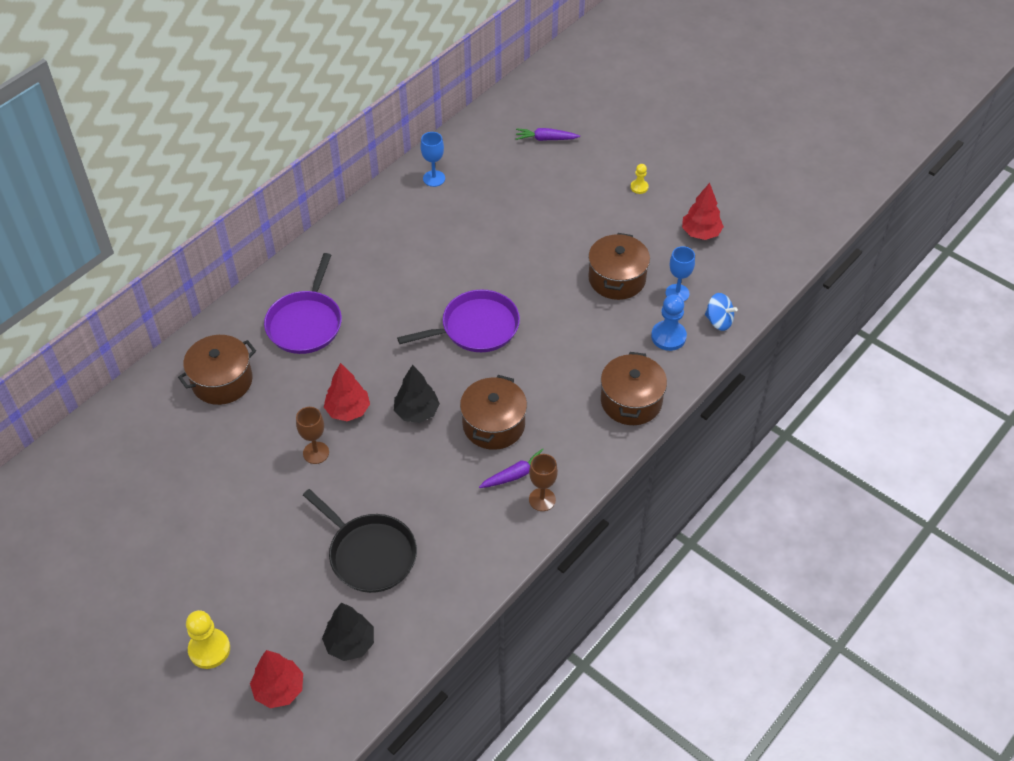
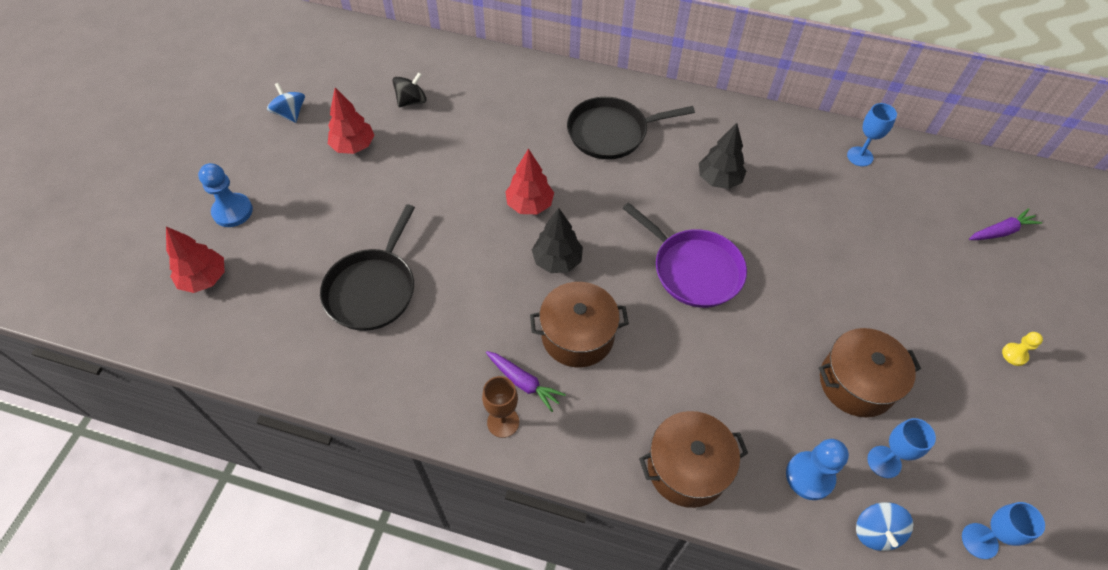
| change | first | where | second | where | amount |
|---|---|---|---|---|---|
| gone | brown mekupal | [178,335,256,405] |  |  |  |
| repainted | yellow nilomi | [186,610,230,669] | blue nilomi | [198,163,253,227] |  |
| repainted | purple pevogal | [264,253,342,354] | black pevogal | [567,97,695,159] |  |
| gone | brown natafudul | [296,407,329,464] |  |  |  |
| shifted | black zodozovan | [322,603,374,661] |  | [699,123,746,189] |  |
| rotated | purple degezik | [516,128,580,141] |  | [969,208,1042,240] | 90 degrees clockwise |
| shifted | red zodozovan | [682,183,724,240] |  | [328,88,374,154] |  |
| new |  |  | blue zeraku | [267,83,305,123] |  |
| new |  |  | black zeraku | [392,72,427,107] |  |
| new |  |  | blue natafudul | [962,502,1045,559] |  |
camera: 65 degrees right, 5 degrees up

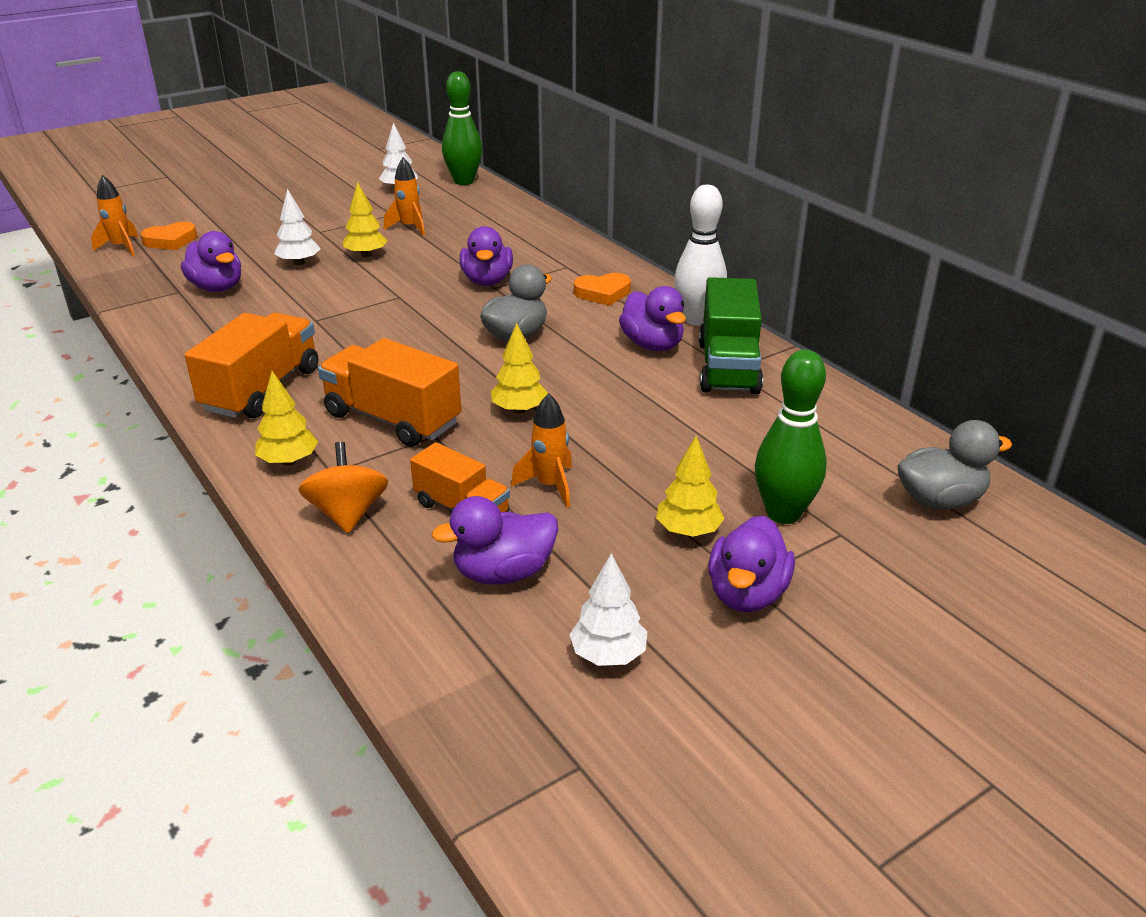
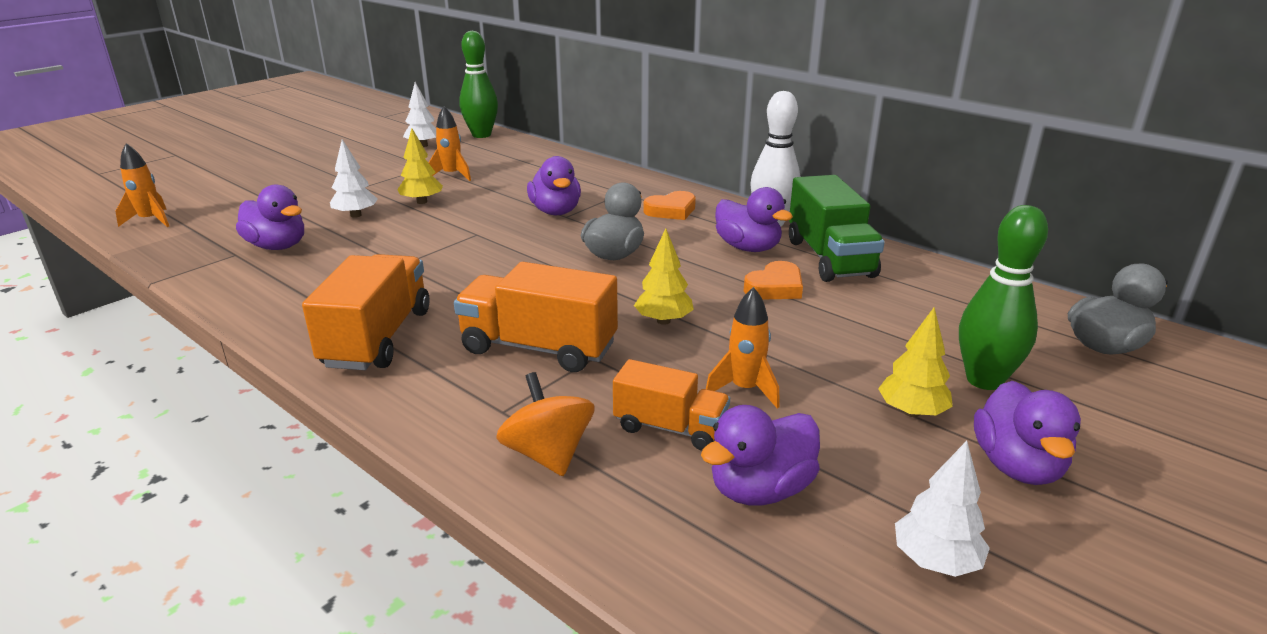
| change | first | where | second | where | amount |
|---|---|---|---|---|---|
| shifted | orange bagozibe | [141,221,197,250] |  | [744,261,803,300] |  |
| gone | yellow zodozovan | [255,371,318,466] |  |  |  |
camera: 15 degrees left, 5 degrees down

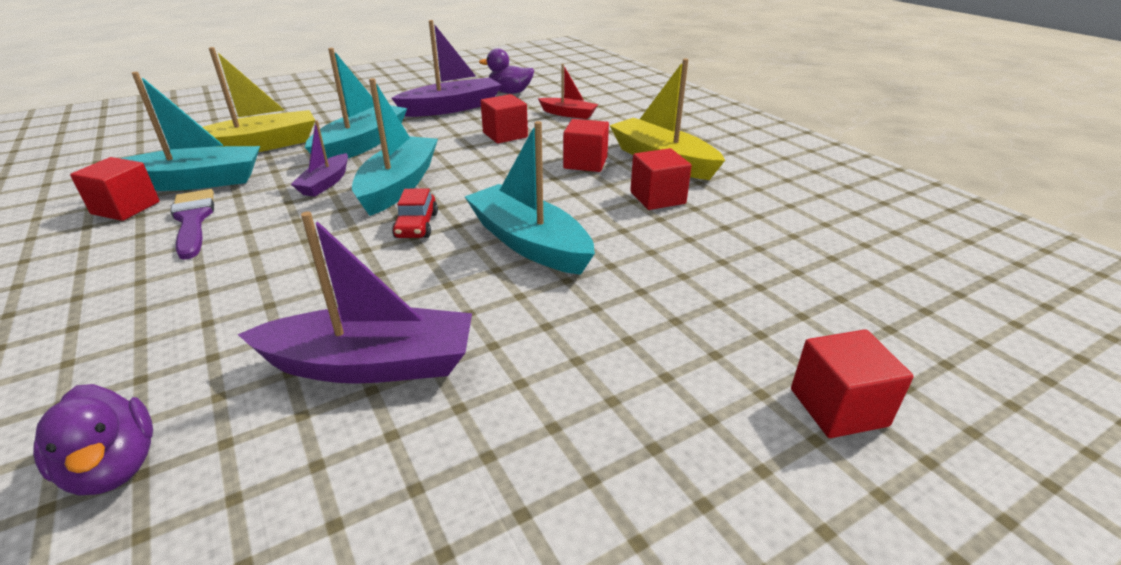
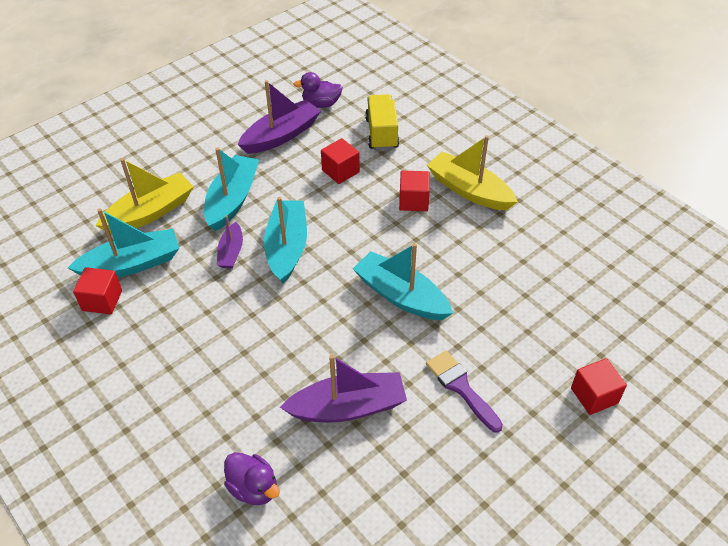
| change | first | where | second | where | amount |
|---|---|---|---|---|---|
| shifted | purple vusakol | [170,189,214,260] |  | [426,351,503,433] |  |
| gone | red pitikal | [392,188,438,238] |  |  |  |
| swapped | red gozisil | [538,64,598,119] | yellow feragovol | [365,94,399,150] |  |
| gone | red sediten | [630,148,691,210] |  |  |  |
camera: 10 degrees left, 15 degrees up

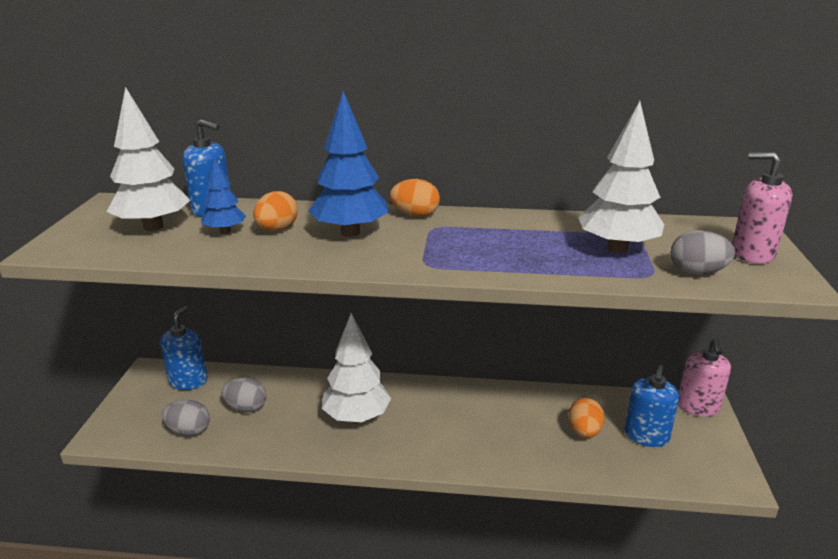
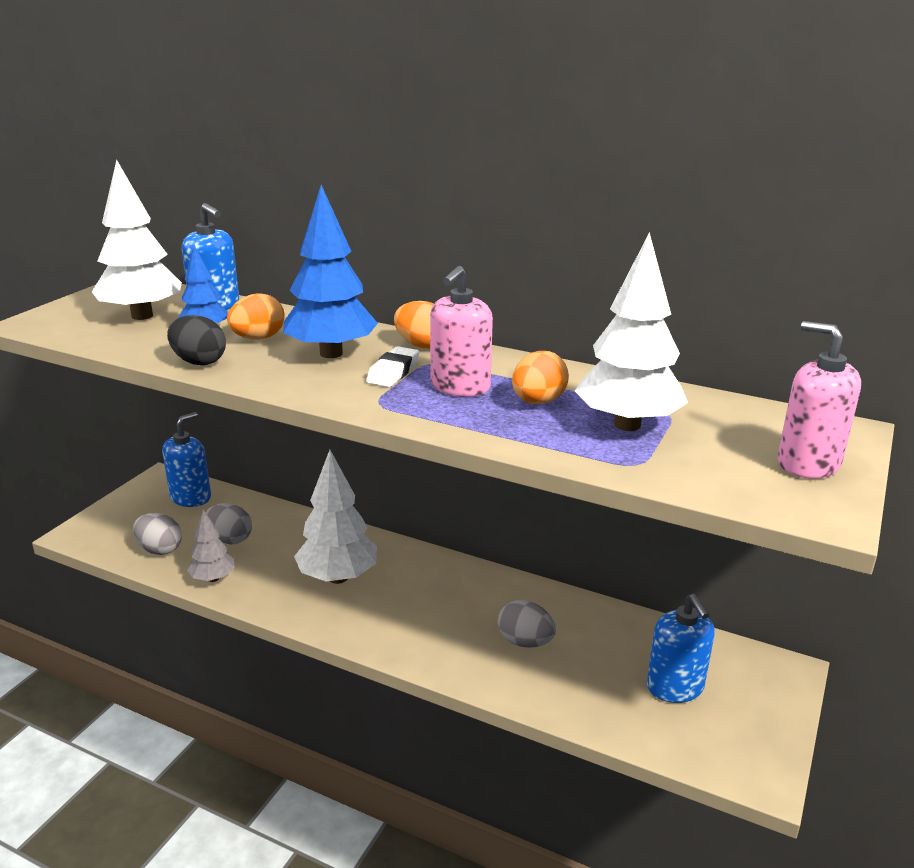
| change | first | where | second | where | amount |
|---|---|---|---|---|---|
| shifted | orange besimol | [568,398,605,438] |  | [512,351,569,404] |  |
| rotated | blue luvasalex | [624,365,679,447] |  | [647,594,715,703] | 60 degrees counterclockwise |
| shifted | grey besimol | [671,230,735,275] |  | [498,600,556,648] |  |
| shifted | pink luvasalex | [678,338,731,417] |  | [430,266,493,397] |  |
| new |  |  | black besimol | [167,315,226,365] |  |
| new |  |  | grey zodozovan | [187,510,235,582] |  |
| new |  |  | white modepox | [366,346,419,387] |  |
camera: 20 degrees right, 0 degrees up

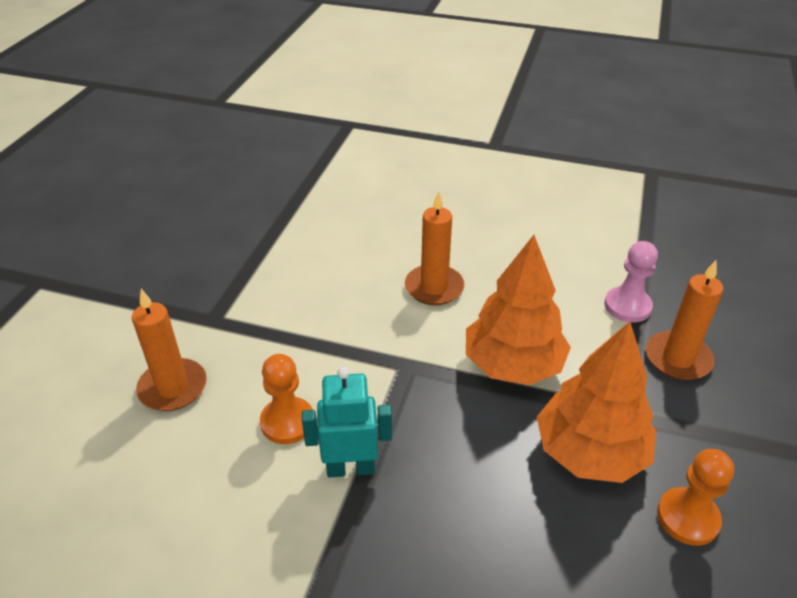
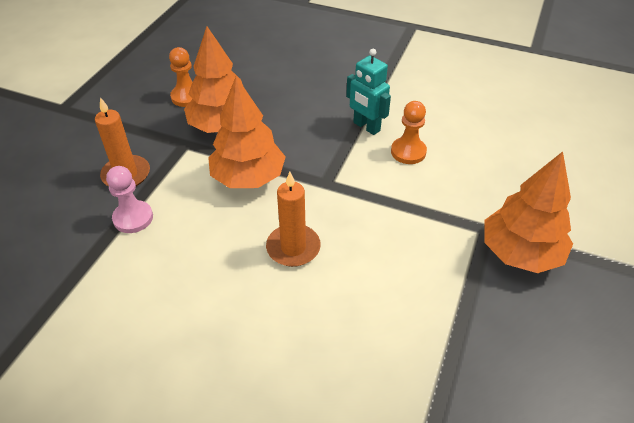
| change | first | where | second | where | amount |
|---|---|---|---|---|---|
| gone | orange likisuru | [132,289,207,411] |  |  |  |
| rotated | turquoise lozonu | [302,367,392,477] |  | [346,49,391,135] | 45 degrees clockwise |
| new |  |  | orange zodozovan | [484,151,573,273] |  |
camera: 175 degrees left, 5 degrees up

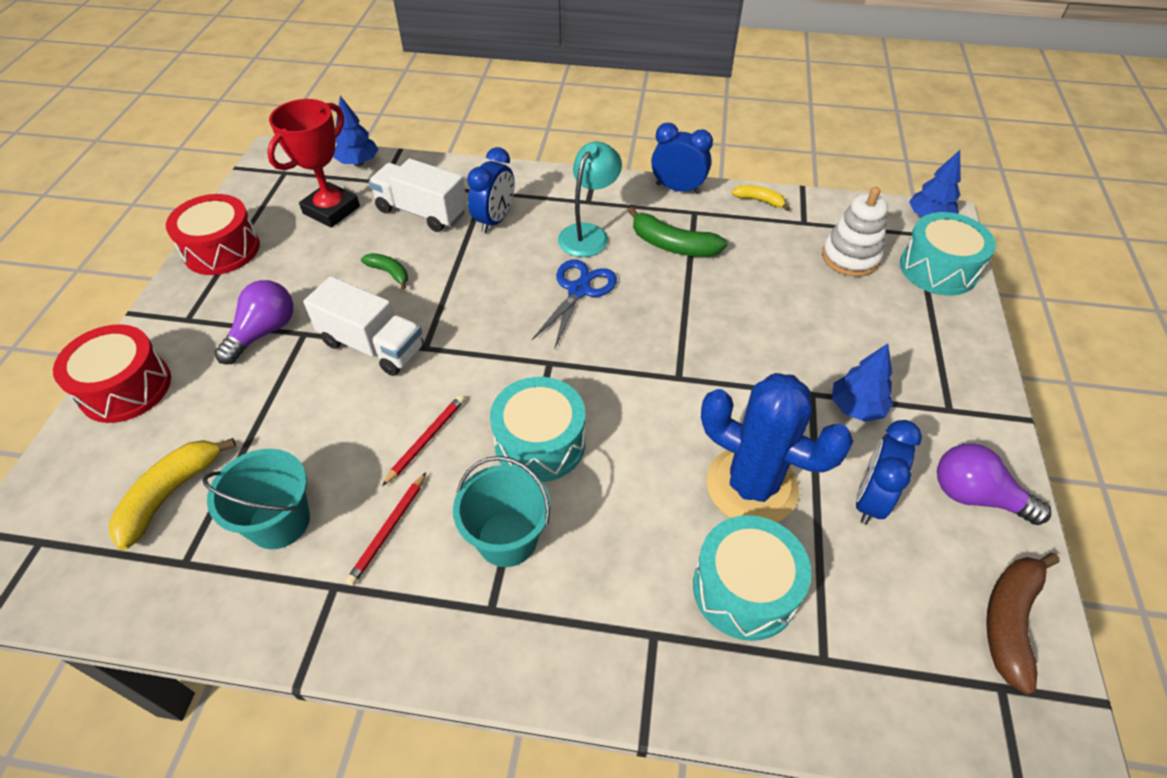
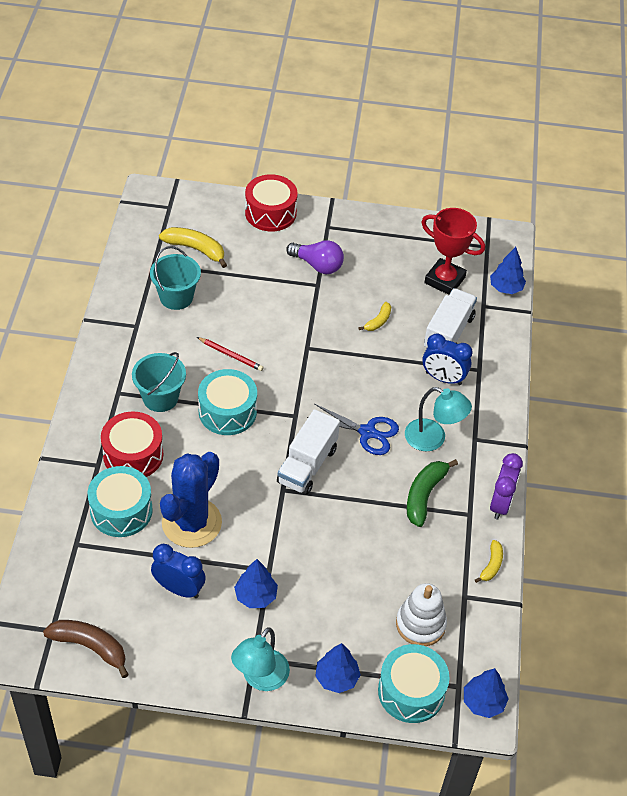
| change | first | where | second | where | amount |
|---|---|---|---|---|---|
| shifted | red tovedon | [166,194,260,275] |  | [101,411,164,477] |  |
| shifted | white feragovol | [303,276,424,376] |  | [277,409,340,495] |  |
| gone | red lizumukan | [346,472,426,586] |  |  |  |
| repainted | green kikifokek | [361,253,408,290] | yellow kikifokek | [358,302,391,331] |  |
| repainted | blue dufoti | [651,123,713,194] | purple dufoti | [490,453,523,520] |  |
| gone | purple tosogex | [937,443,1051,525] |  |  |  |
| new |  |  | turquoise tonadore | [231,627,290,691] |  |
| new |  |  | blue zodozovan | [315,643,361,693] |  |
camera: 85 degrees right, 0 degrees up

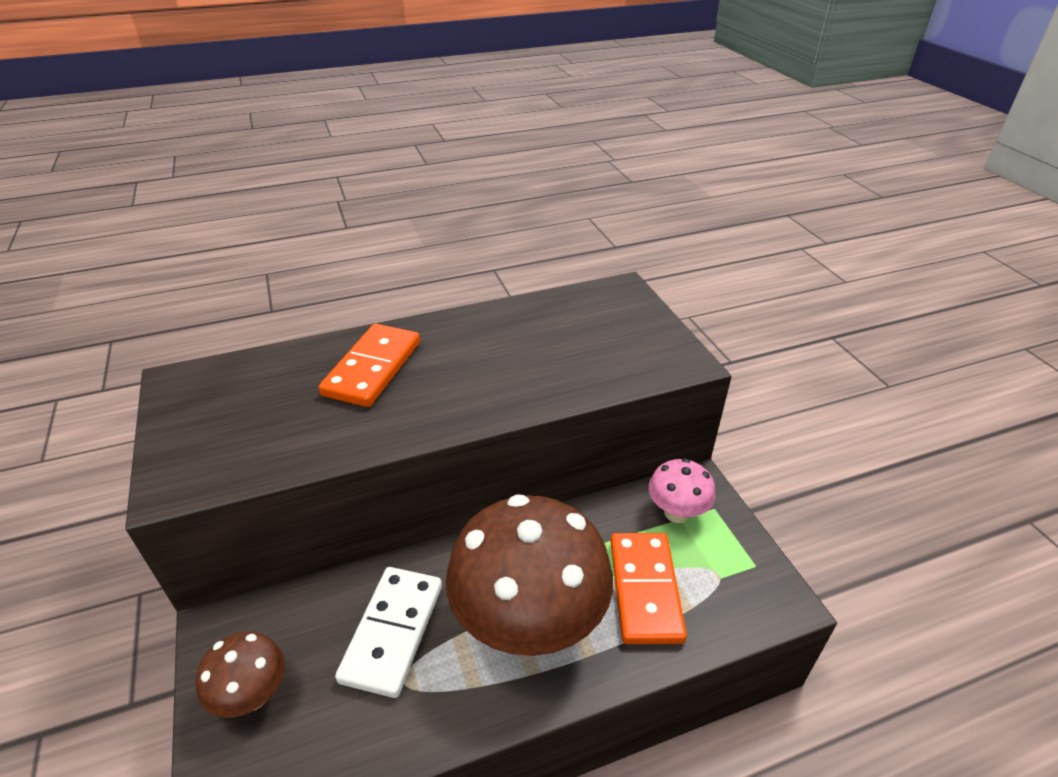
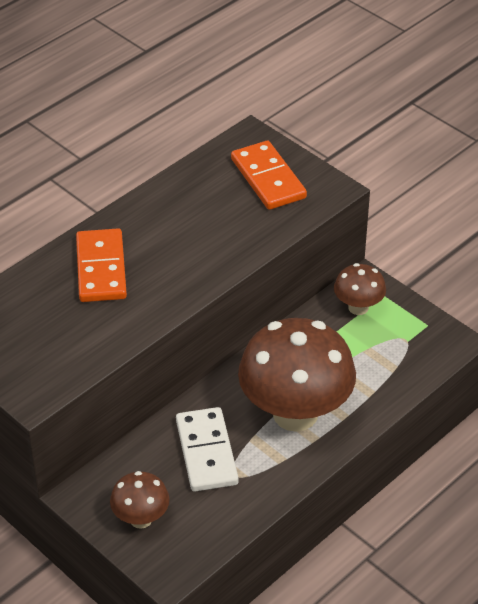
| change | first | where | second | where | amount |
|---|---|---|---|---|---|
| shifted | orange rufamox | [610,533,687,644] |  | [231,141,307,210] |  |
| repainted | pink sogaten | [648,458,716,523] | brown sogaten | [334,263,386,315] |  |
camera: 25 degrees left, 5 degrees up

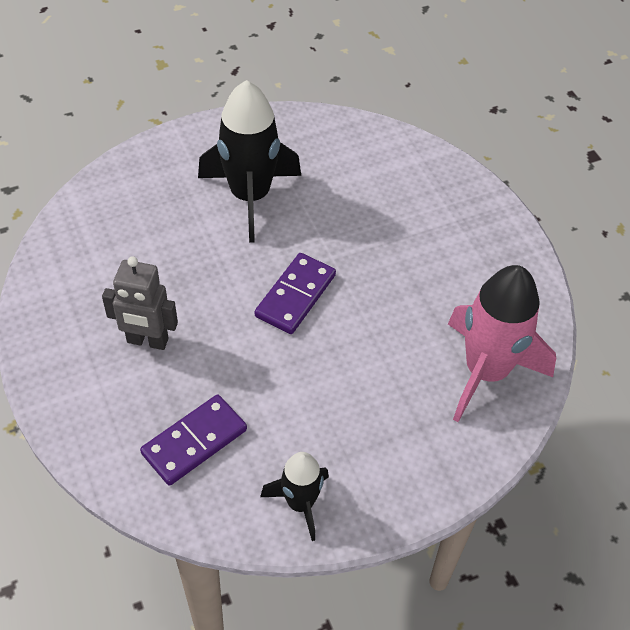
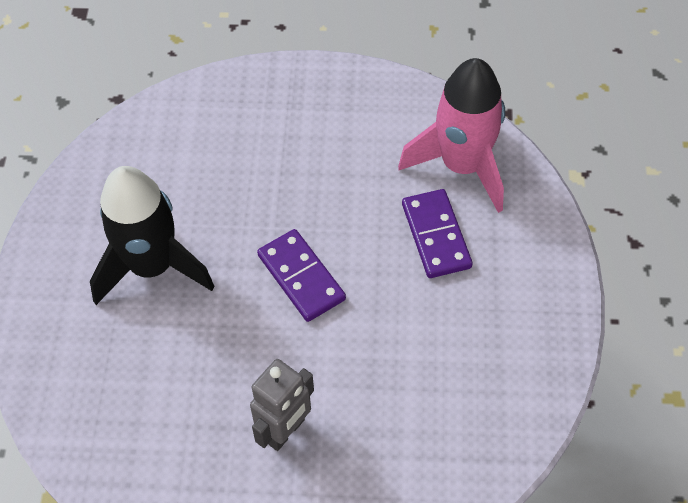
| change | first | where | second | where | amount |
|---|---|---|---|---|---|
| shifted | purple rufamox | [140,395,247,486] |  | [402,189,473,278] |  |
| gone | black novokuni | [260,452,329,541] |  |  |  |
camera: 60 degrees left, 5 degrees up

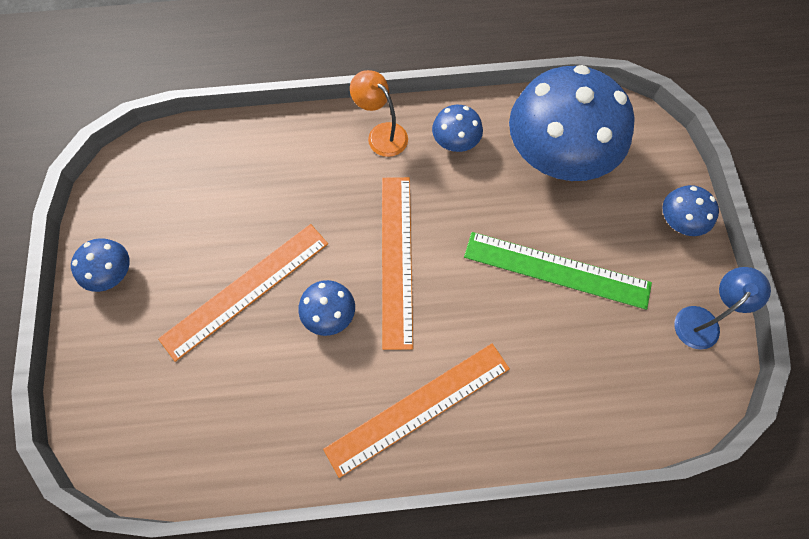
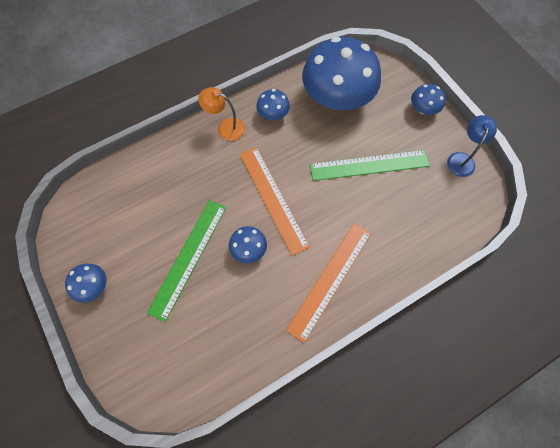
| change | first | where | second | where | amount |
|---|---|---|---|---|---|
| repainted | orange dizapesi | [158,224,328,362] | green dizapesi | [147,200,226,322] |  |
camera: 25 degrees left, 0 degrees up

